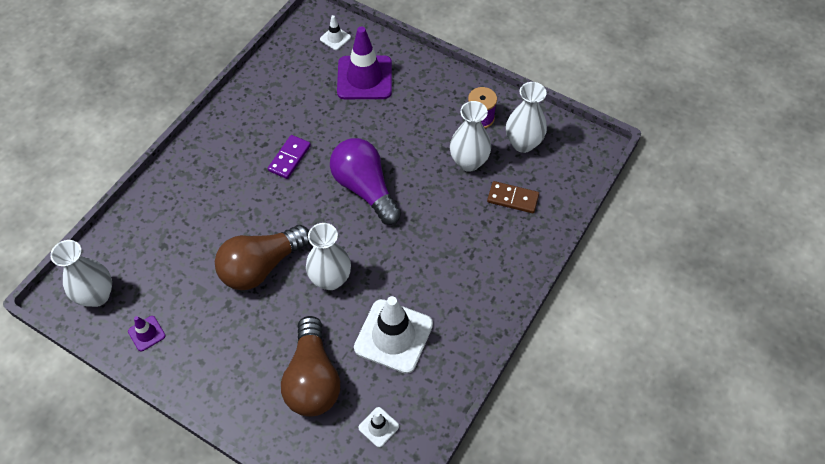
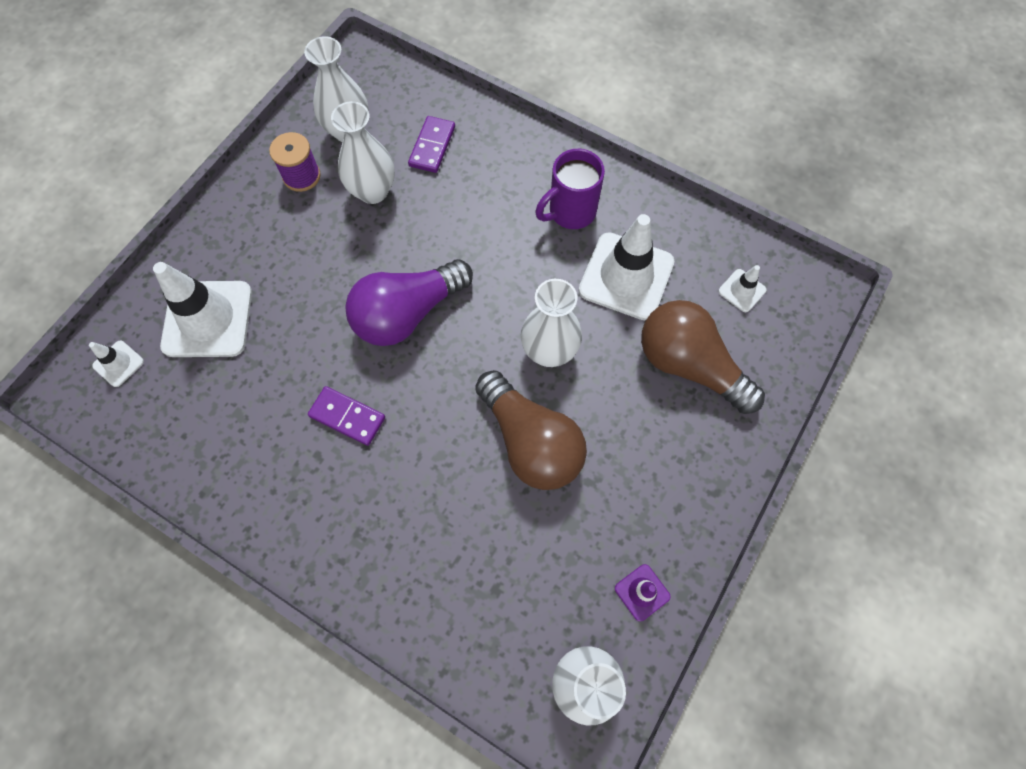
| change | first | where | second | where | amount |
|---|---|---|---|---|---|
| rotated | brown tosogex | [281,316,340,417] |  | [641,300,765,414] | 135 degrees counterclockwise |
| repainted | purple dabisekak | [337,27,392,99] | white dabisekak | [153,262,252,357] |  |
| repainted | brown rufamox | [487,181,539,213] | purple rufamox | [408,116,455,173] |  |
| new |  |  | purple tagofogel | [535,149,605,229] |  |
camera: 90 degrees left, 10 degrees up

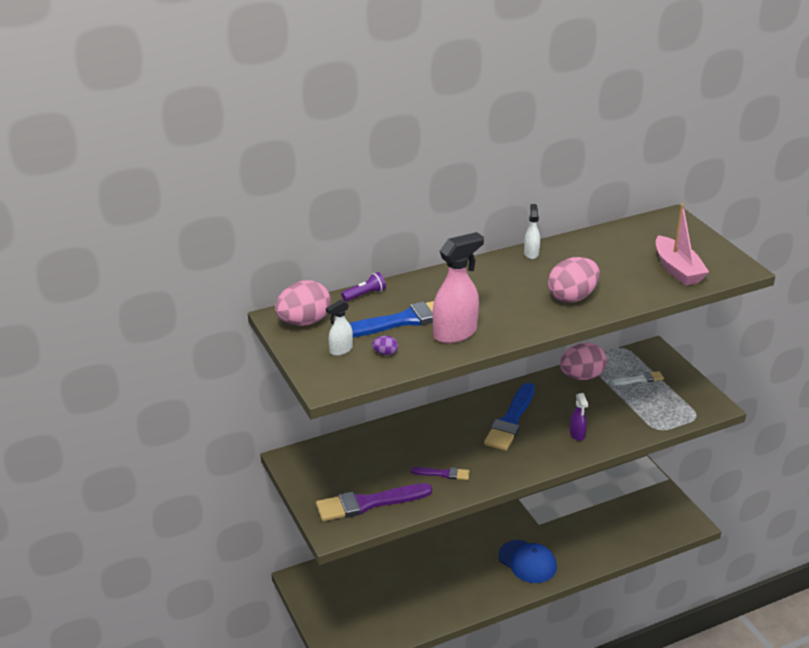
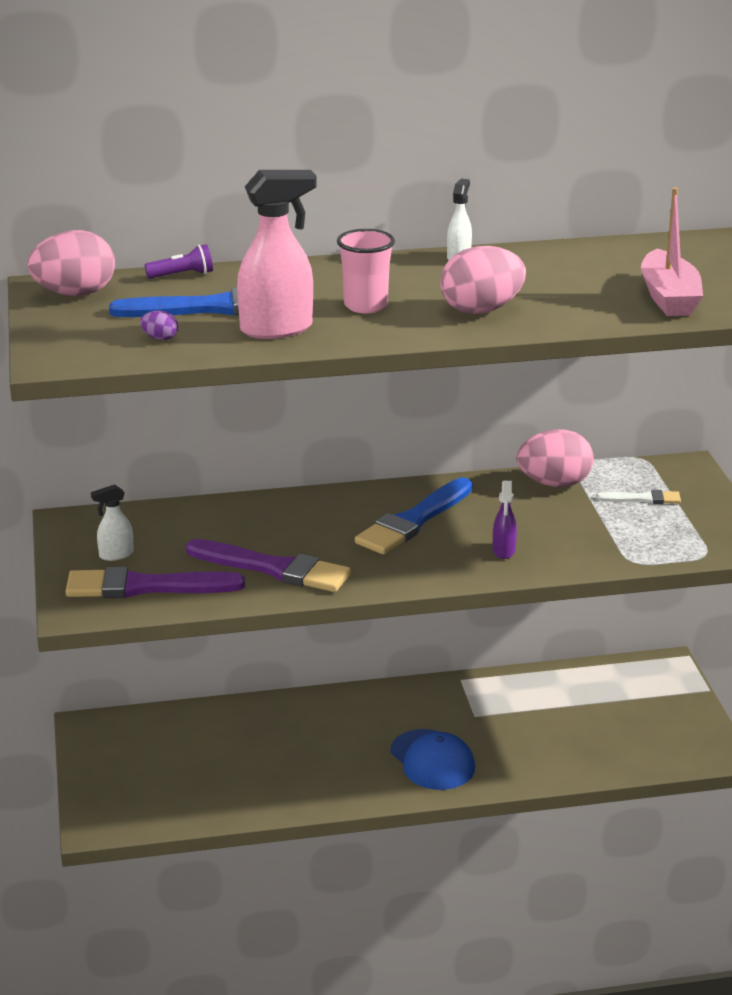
| change | first | where | second | where | amount |
|---|---|---|---|---|---|
| shifted | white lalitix | [326,300,353,356] |  | [91,484,134,561] |  |
| scaled | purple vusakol | [411,467,470,480] |  | [186,539,351,592] | x1.95 |
| new |  |  | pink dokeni | [337,229,395,313] |  |
camera: 15 degrees right, 5 degrees down

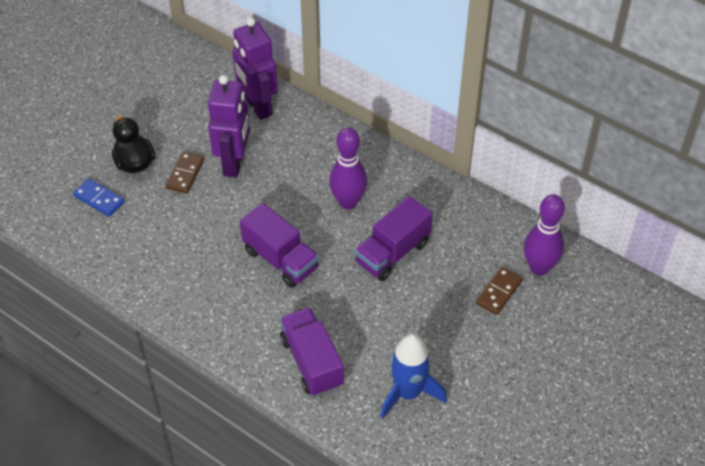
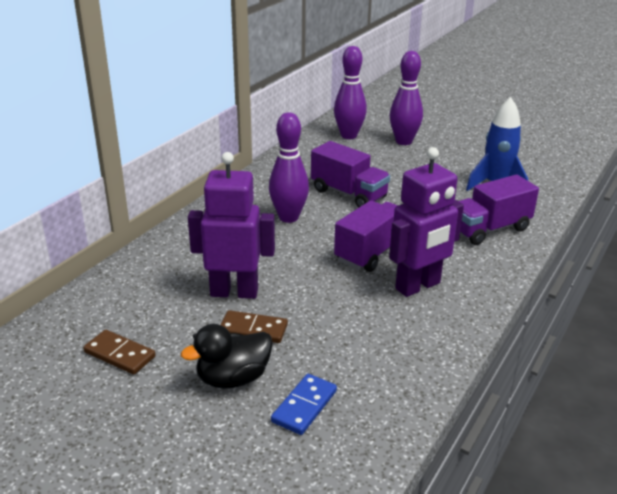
| change | first | where | second | where | amount |
|---|---|---|---|---|---|
| shifted | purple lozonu | [233,17,278,120] |  | [389,147,464,297] |  |
| shifted | brown rufamox | [476,267,523,315] |  | [83,330,156,375] |  |
| new |  |  | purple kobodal | [390,51,423,145] |  |
camera: 95 degrees left, 20 degrees down

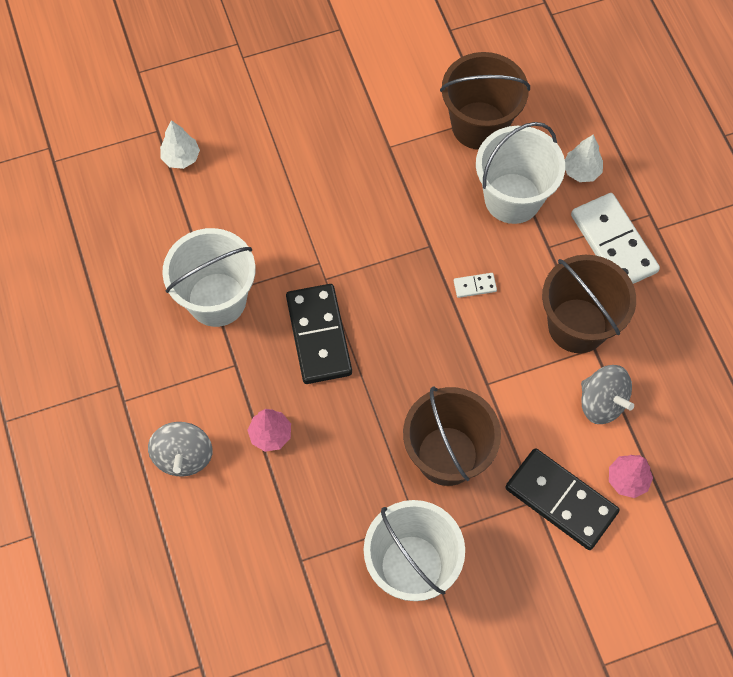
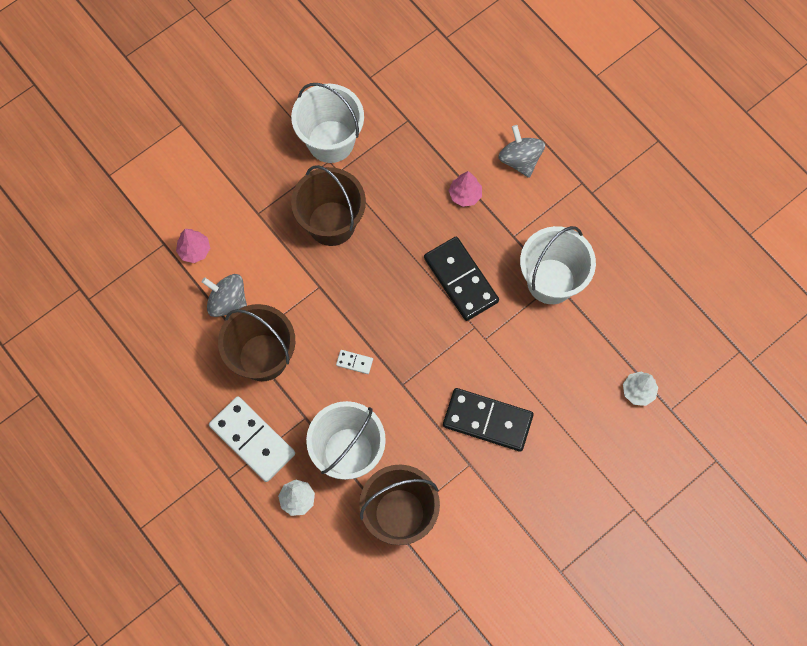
| change | first | where | second | where | amount |
|---|---|---|---|---|---|
| rotated | white rufamox | [454,273,497,298] |  | [336,350,373,374] | 45 degrees clockwise |
| shifted | black rufamox | [505,448,620,550] |  | [443,388,534,452] |  |
camera: 160 degrees right, 5 degrees up

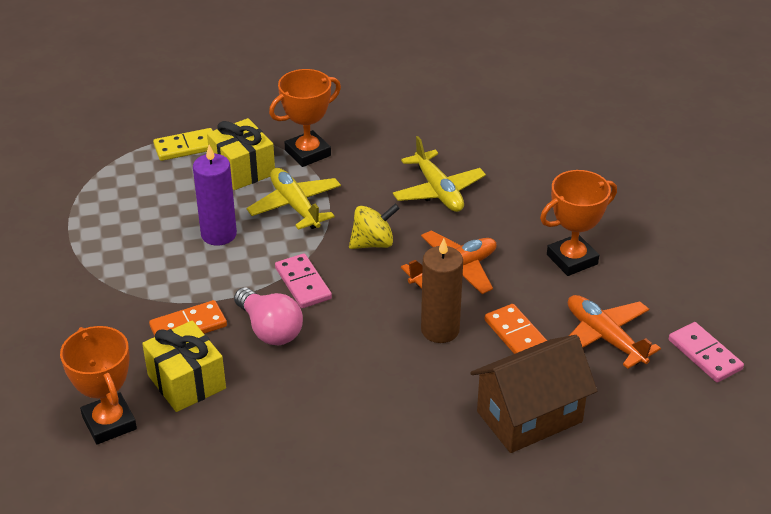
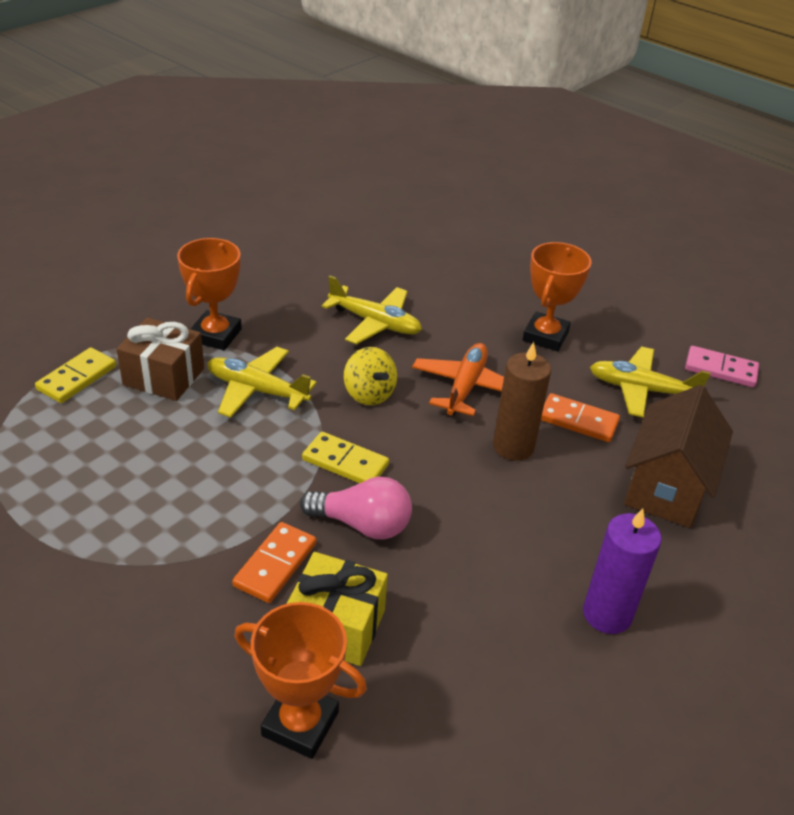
| change | first | where | second | where | amount |
|---|---|---|---|---|---|
| shifted | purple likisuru | [193,145,237,246] |  | [583,508,662,634] |  |
| repainted | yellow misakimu | [207,118,275,190] | brown misakimu | [116,317,204,401] |  |
| repainted | pink rufamox | [275,254,332,308] | yellow rufamox | [302,432,389,483] |  |
| rotated | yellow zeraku | [349,204,400,249] |  | [344,347,397,405] | 120 degrees clockwise |
| repainted | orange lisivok | [568,295,661,369] | yellow lisivok | [590,347,711,418] |  |
camera: 40 degrees left, 0 degrees up

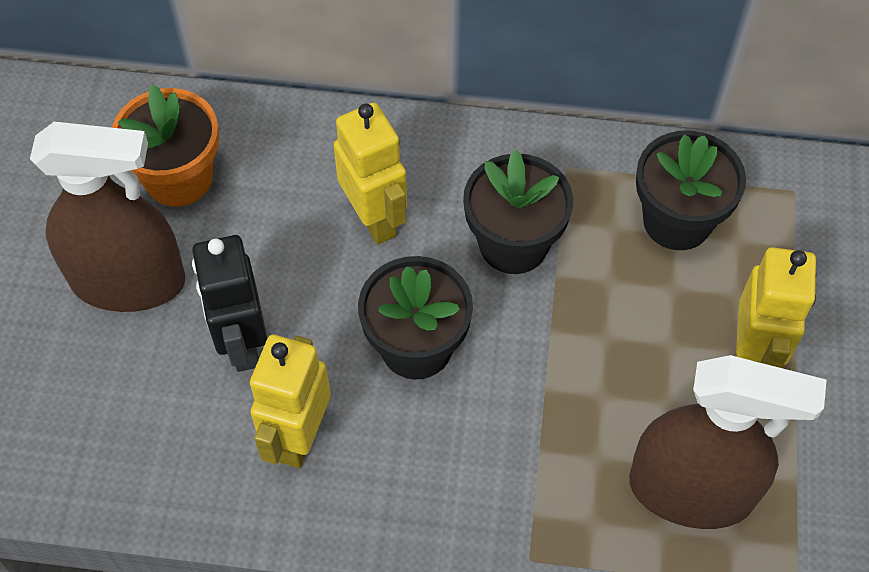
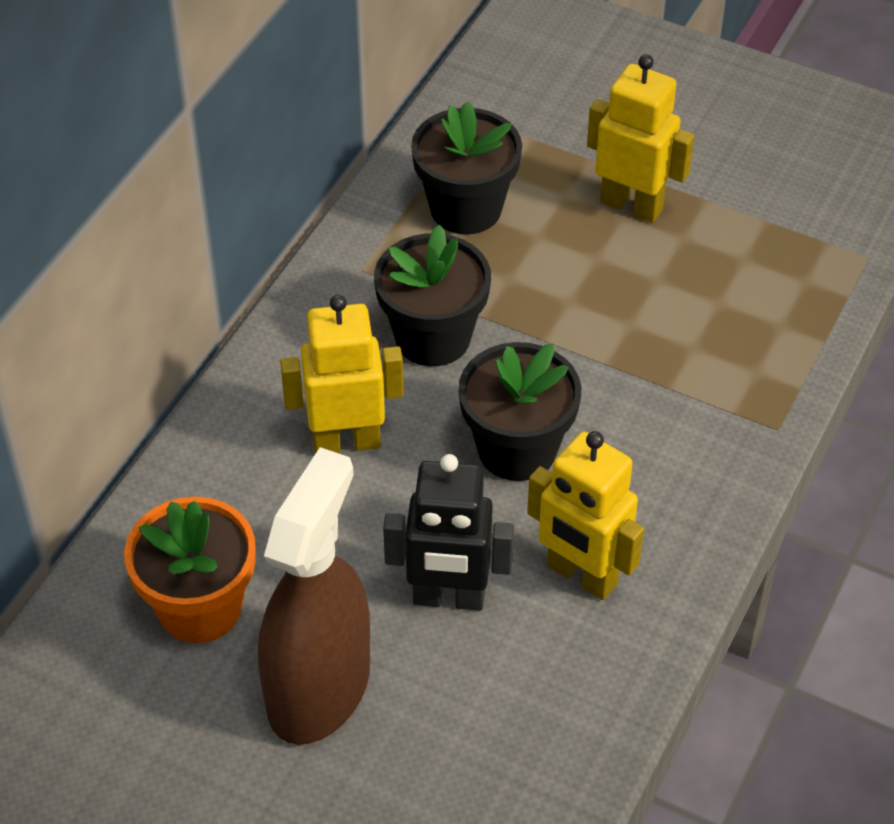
| change | first | where | second | where | amount |
|---|---|---|---|---|---|
| gone | brown lalitix | [629,355,827,529] |  |  |  |
camera: 70 degrees left, 10 degrees down

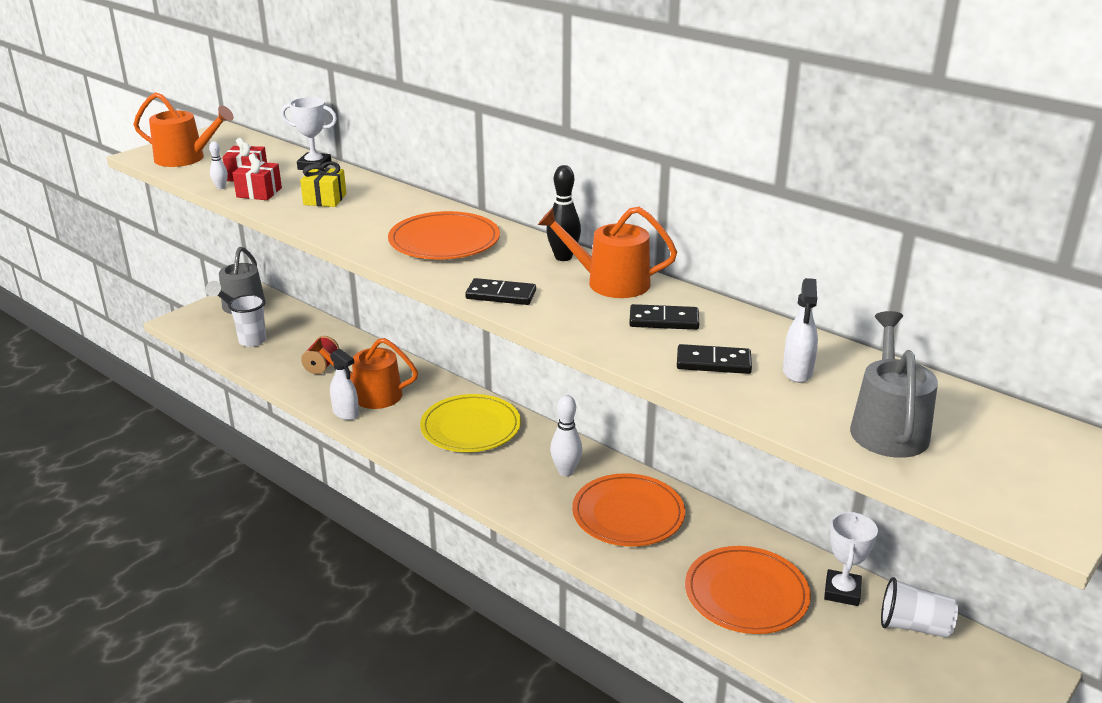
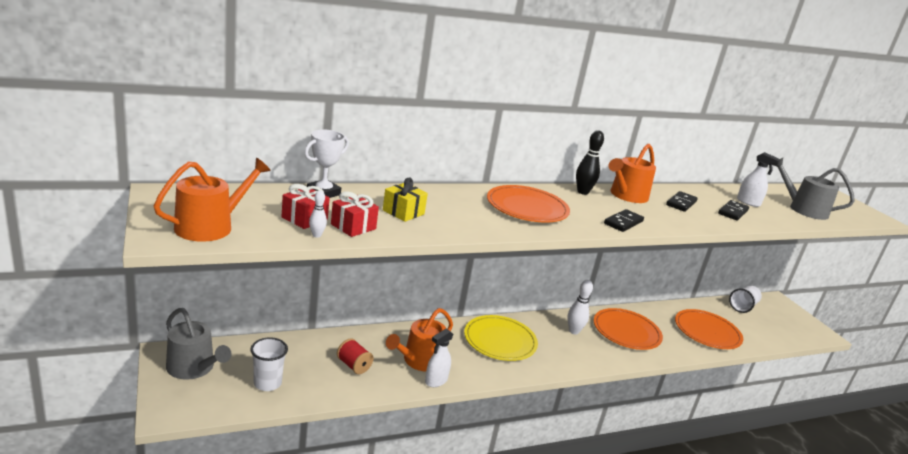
| change | first | where | second | where | amount |
|---|---|---|---|---|---|
| rotated | white lalitix | [330,349,359,420] |  | [425,329,454,387] | 150 degrees clockwise |
| gone | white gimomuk | [824,512,878,606] |  |  |  |
camera: 65 degrees left, 5 degrees down

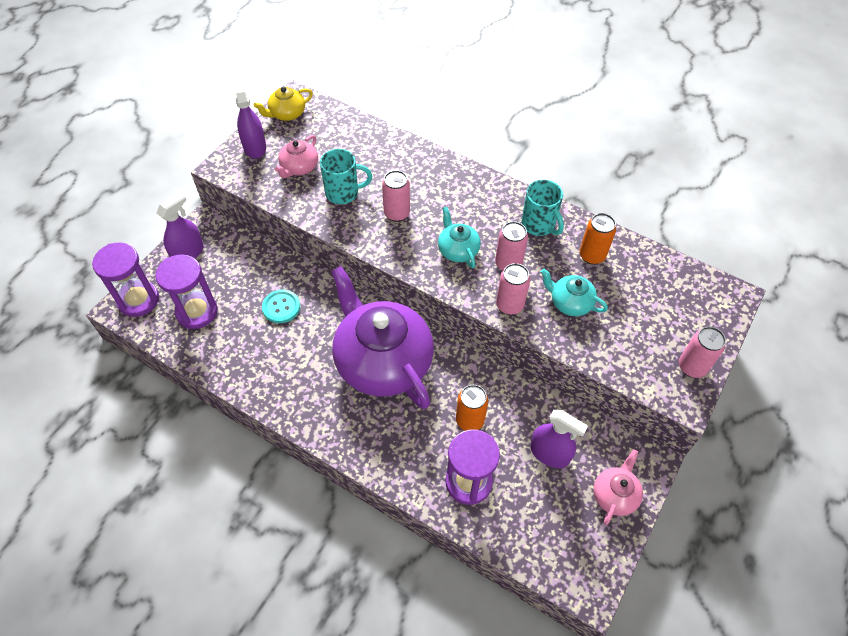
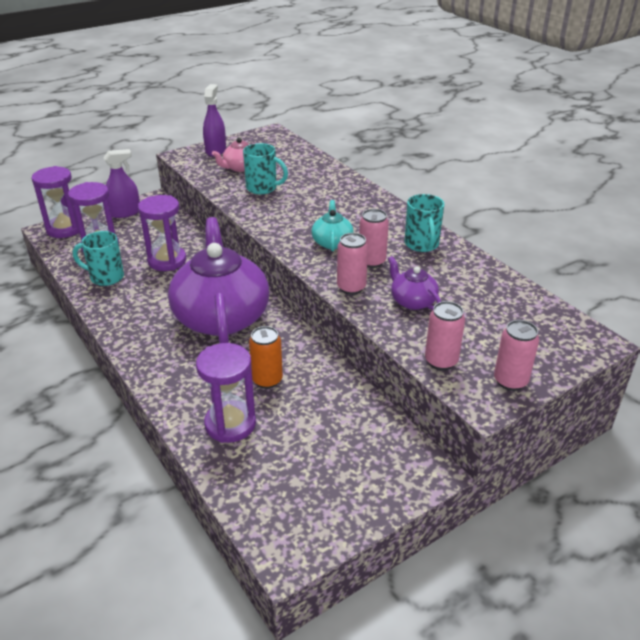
| change | first | where | second | where | amount |
|---|---|---|---|---|---|
| gone | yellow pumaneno | [254,87,313,121] |  |  |  |
| swapped | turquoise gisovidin | [262,290,300,323] | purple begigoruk | [138,195,186,271] |  |
| shifted | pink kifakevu | [382,170,410,222] |  | [425,301,465,370] |  |
| gone | purple lalitix | [530,410,588,468] |  |  |  |
| repainted | turquoise pumaneno | [540,269,608,316] | purple pumaneno | [388,256,441,310] |  |
| gone | orange kifakevu | [580,213,616,265] |  |  |  |
| gone | pink pumaneno | [594,449,643,525] |  |  |  |
| new |  |  | turquoise tagofogel | [73,231,124,286] |  |
camera: 25 degrees right, 20 degrees down

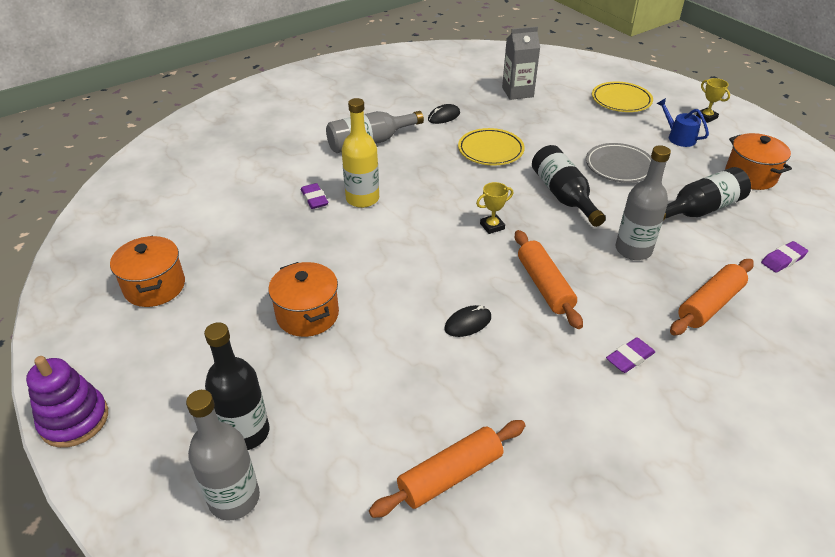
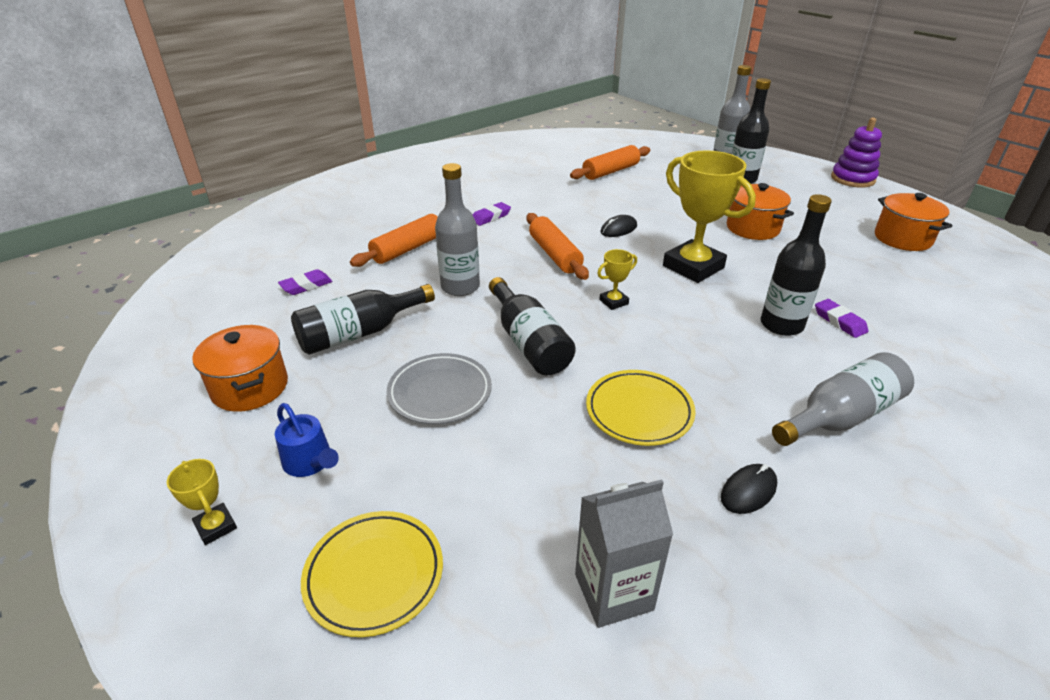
| change | first | where | second | where | amount |
|---|---|---|---|---|---|
| repainted | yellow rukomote | [342,98,379,208] | black rukomote | [760,194,832,336] |  |
| new |  |  | yellow gimomuk | [663,151,756,283] |  |
camera: 175 degrees right, 5 degrees down

